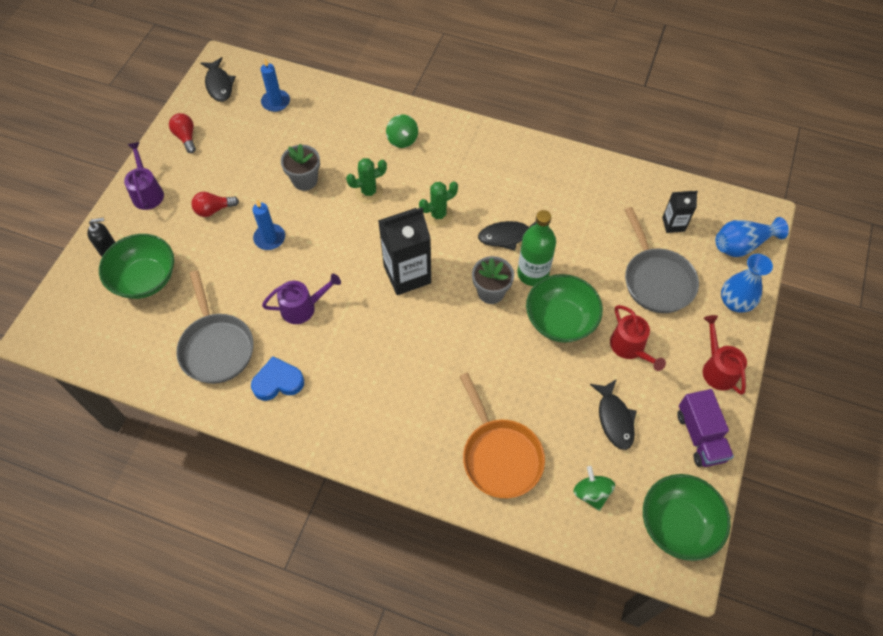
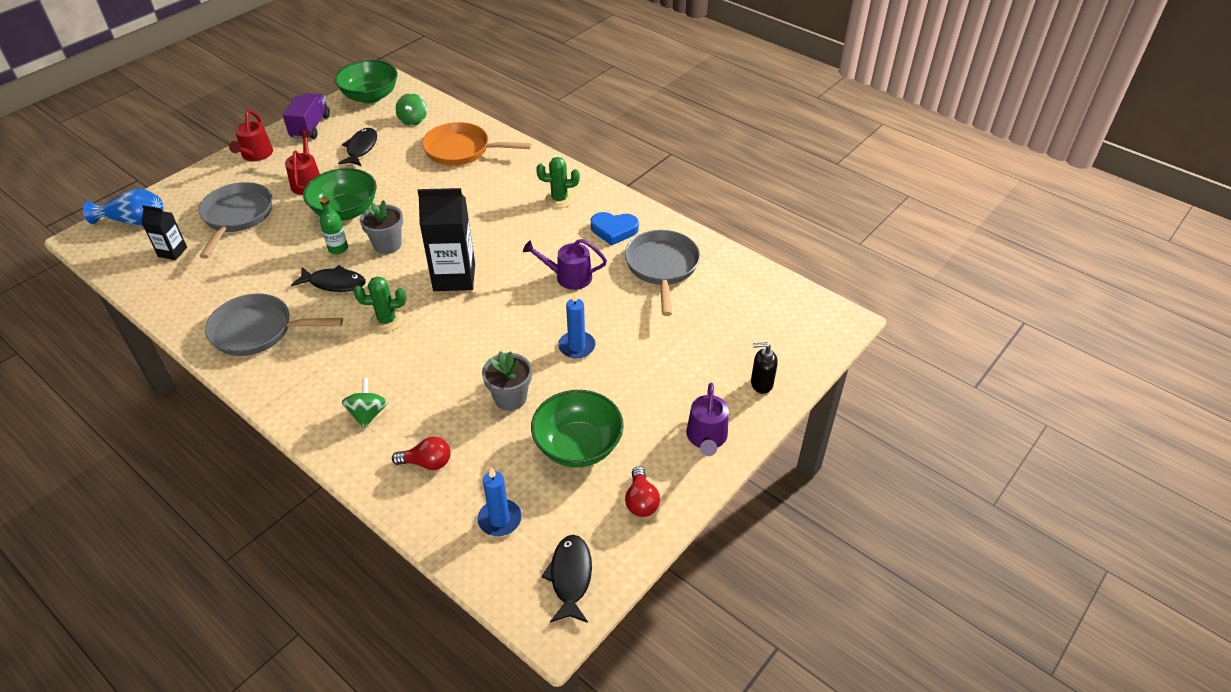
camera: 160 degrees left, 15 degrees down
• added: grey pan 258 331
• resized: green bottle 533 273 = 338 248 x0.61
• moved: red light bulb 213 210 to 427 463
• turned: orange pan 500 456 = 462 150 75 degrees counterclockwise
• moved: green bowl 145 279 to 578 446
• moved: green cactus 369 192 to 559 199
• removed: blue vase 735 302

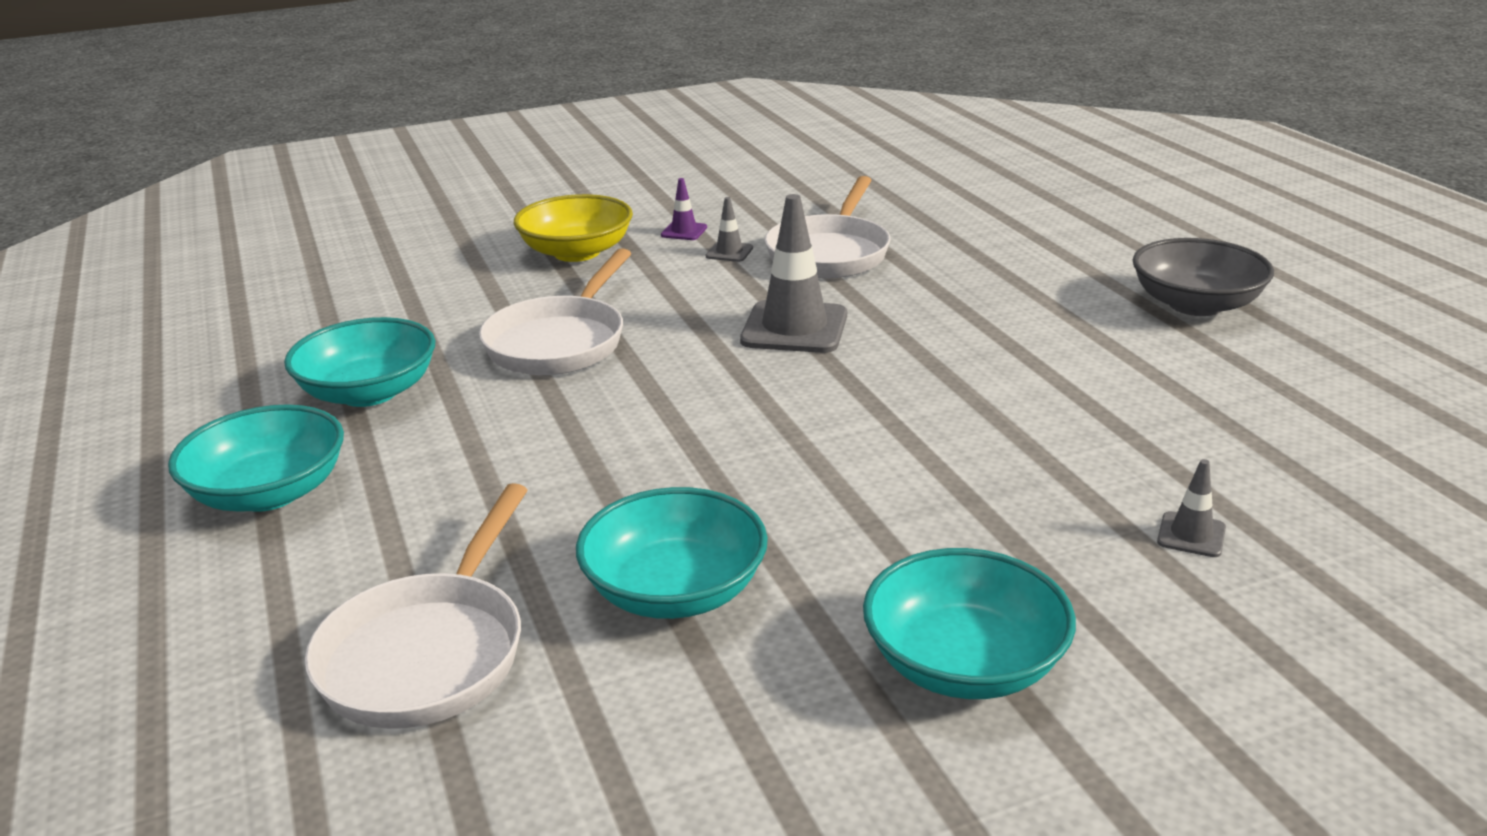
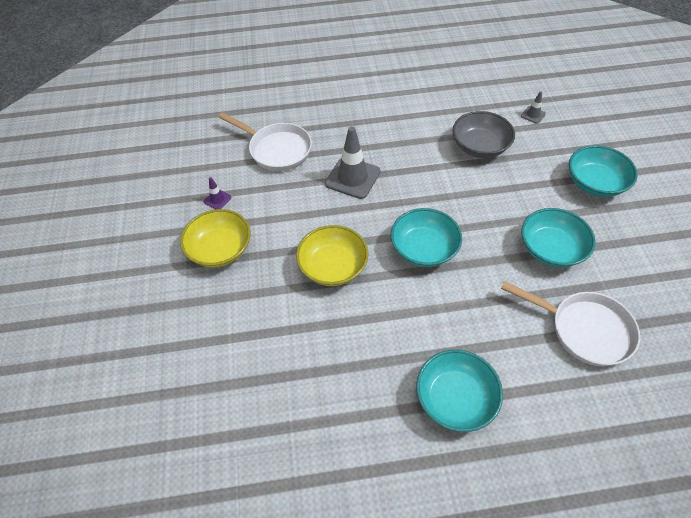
camera: 75 degrees left, 25 degrees up
• replaced: white pan 560 342 to yellow bowl 333 267
• moved: turquoise bowl 369 392 to 424 249
• moved: grey bowl 1195 304 to 480 146
• removed: grey traffic cone 729 252

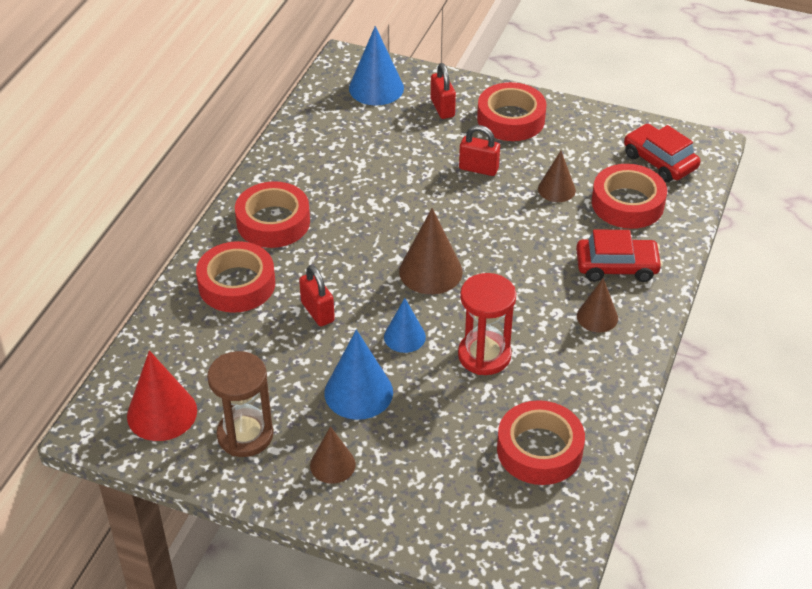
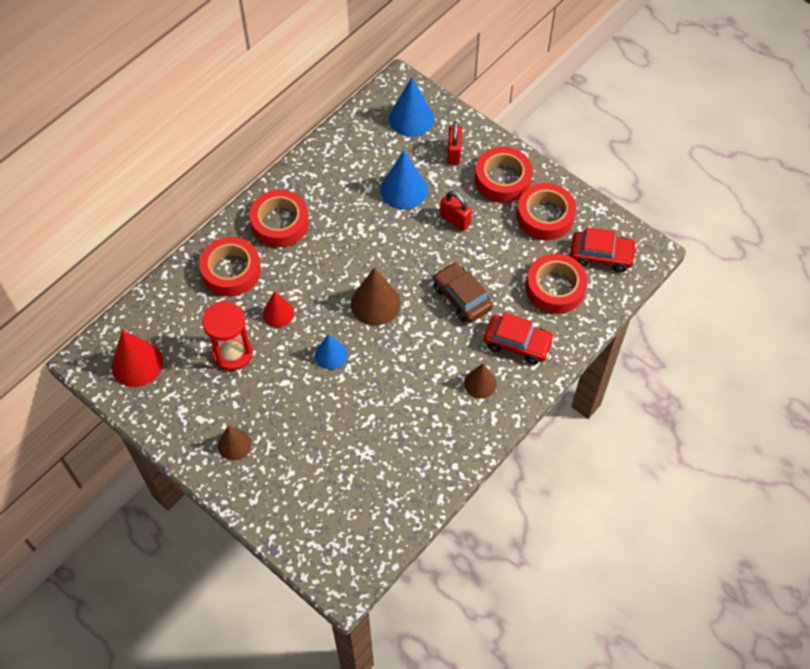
camera: 20 degrees right, 15 degrees up
• moved: red hourglass 484 355 to 232 353
• replaced: red padlock 317 312 to red cone 278 313
• moved: blue cone 358 392 to 404 190
• added: brown car 461 297
• moved: red tape 539 450 to 545 216
• turned: red car 659 161 = 601 255 120 degrees clockwise
• removed: brown hourglass 245 435
• removed: brown cone 556 189

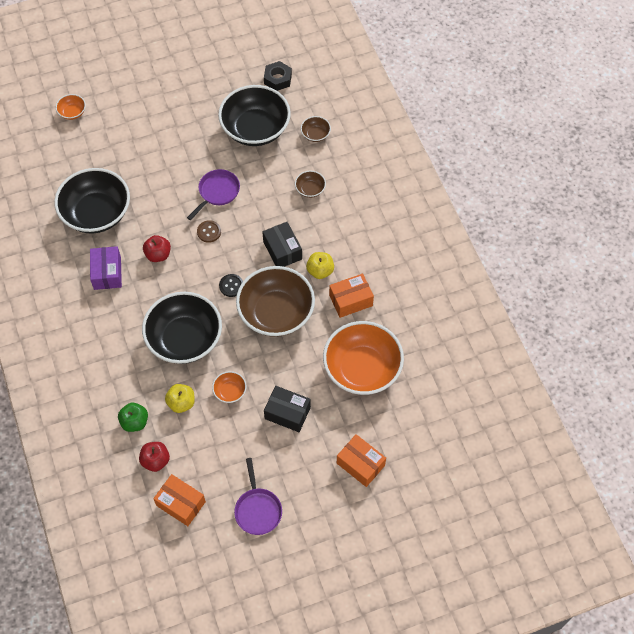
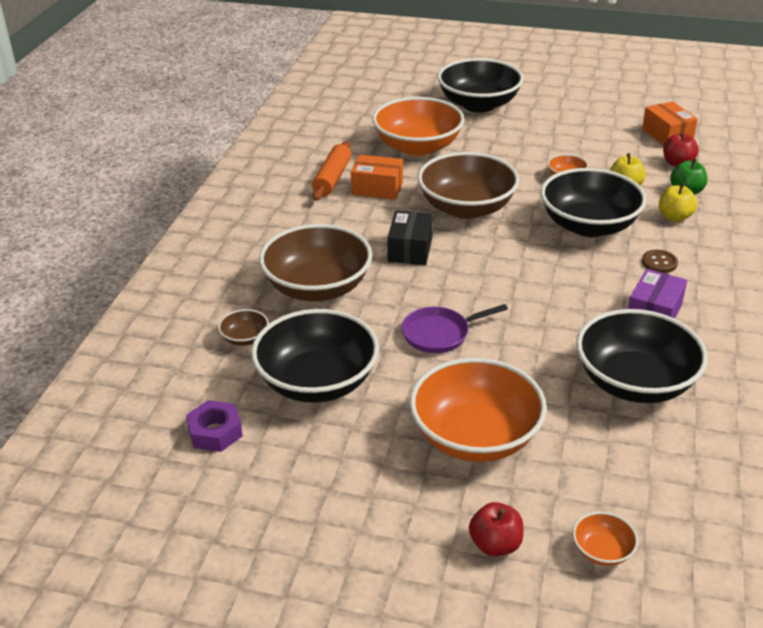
camera: 145 degrees left, 25 degrees down
• recoloured: black nut 278 79 to purple nut 215 432
• resized: brown bowl 310 189 = 317 287 x2.35
• added: orange rolling pin 332 178
• added: orange bowl 475 437
• replaced: orange box 360 464 to black bowl 478 104
• moved: red apple 158 255 to 495 545
• moved: brown button 209 232 to 659 263
• moved: yellow apple 320 271 to 674 217
• removed: black button 231 286
• removed: purple pan 258 509
• removed: black box 287 413

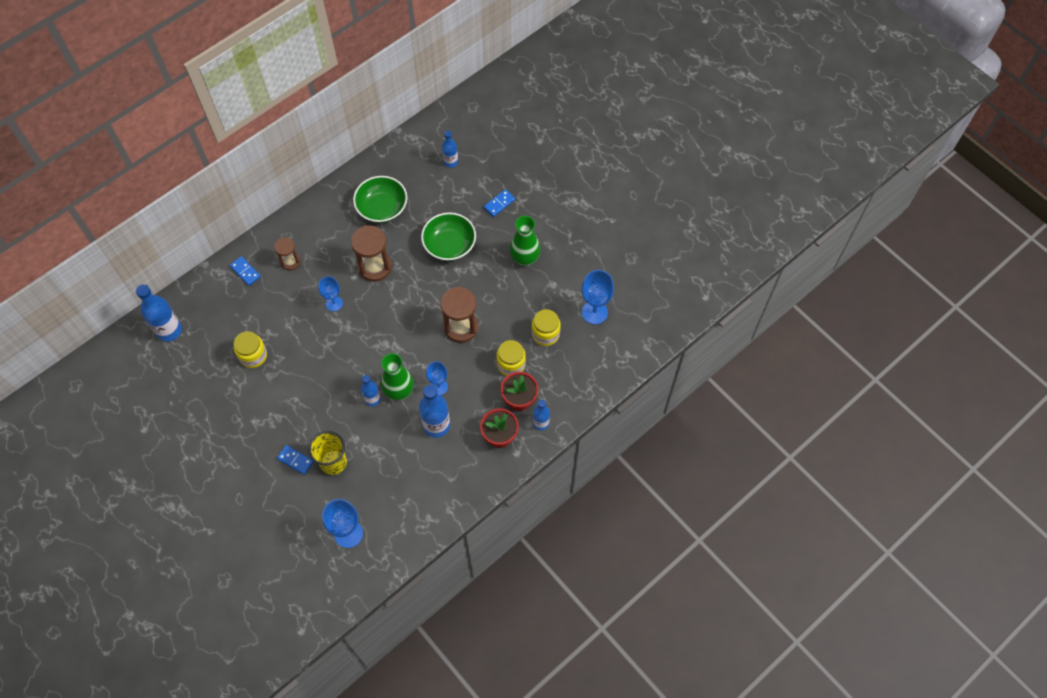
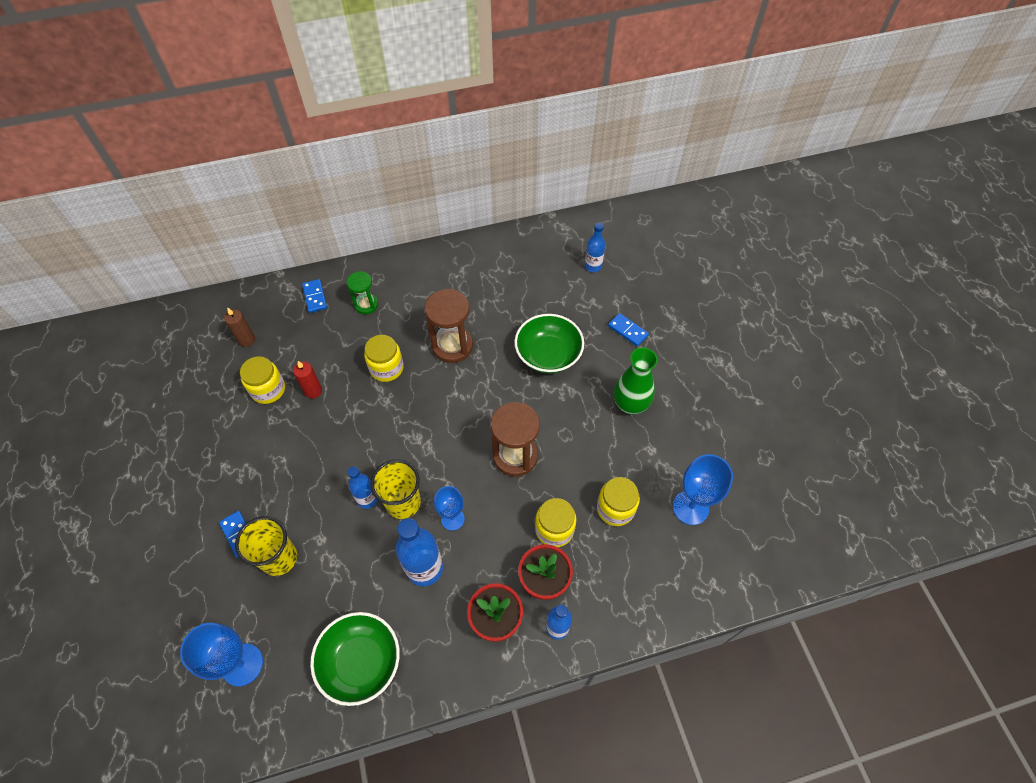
camera: 25 degrees right, 5 degrees down
• added: brown candle 247 340
• added: red candle 313 391
• moved: green bowl 382 208 to 361 662
• recoloured: brown hourglass 290 262 to green hourglass 366 305
• replaced: blue goblet 334 303 to yellow jar 386 368
• replaced: green vase 399 391 to yellow cup 403 503
• turned: blue domino 499 204 = 627 331 60 degrees clockwise
• removed: blue bottle 169 330

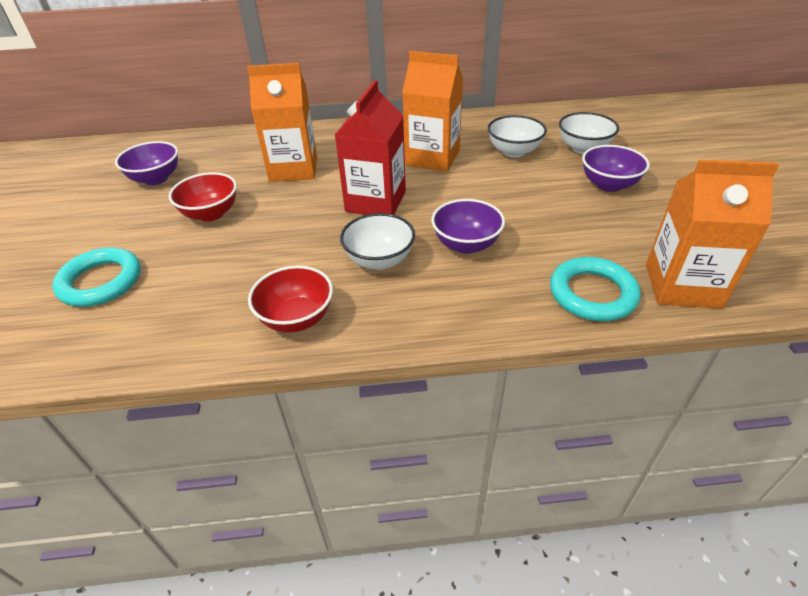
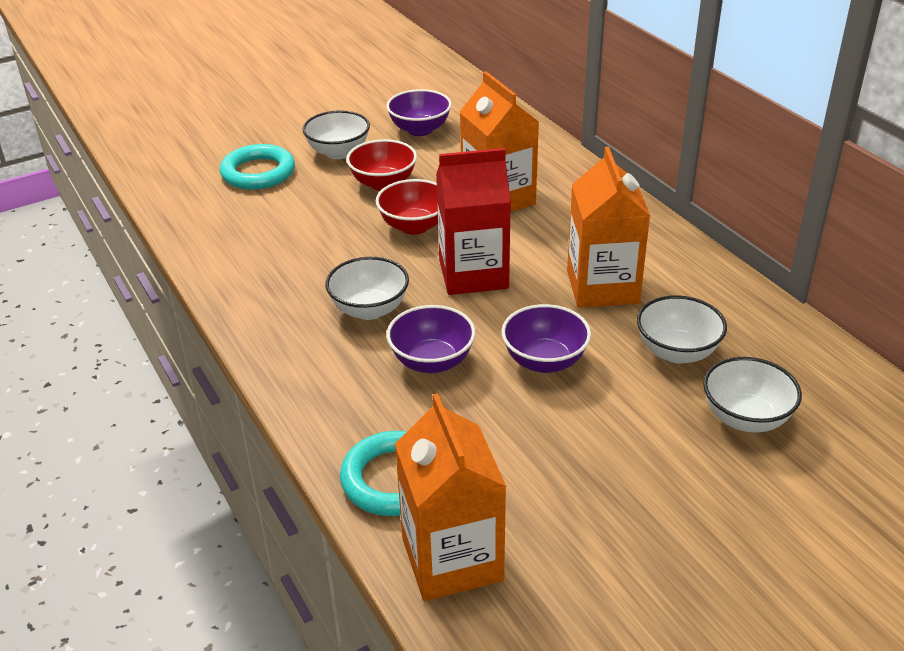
camera: 65 degrees right, 5 degrees down
• added: white bowl 338 152
• moved: red bowl 297 318 to 414 226
• moved: purple bowl 608 185 to 544 361

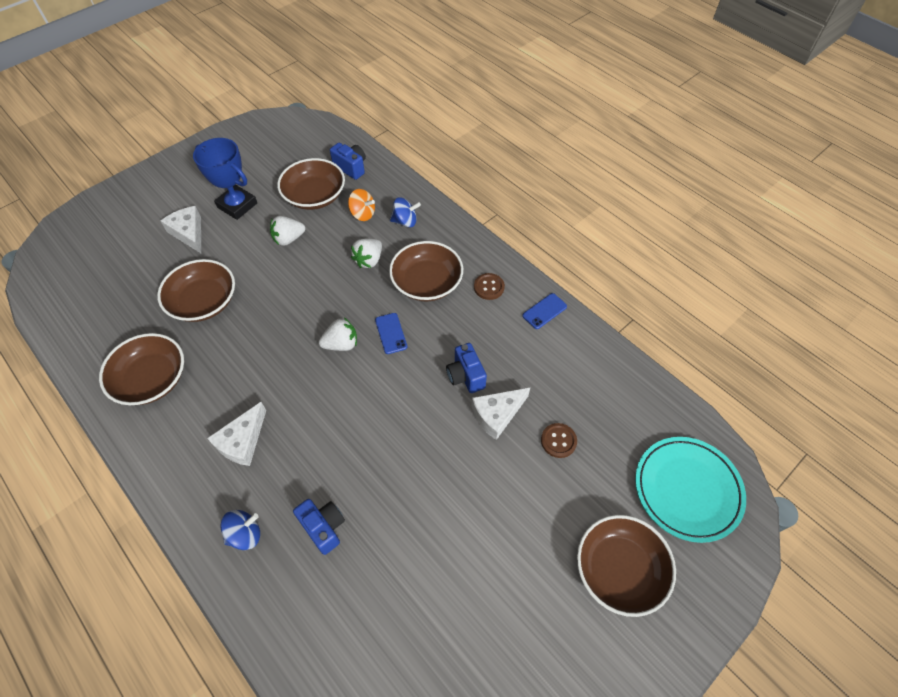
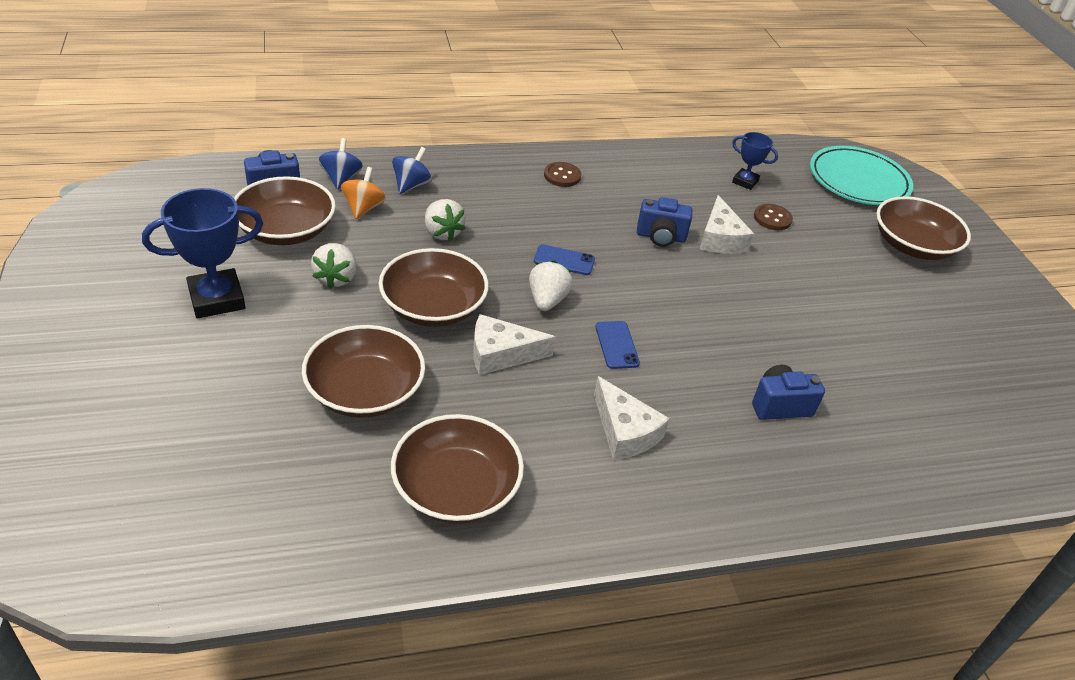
camera: 65 degrees left, 15 degrees down
• moved: blue spinning top 245 534 to 341 178
• turned: orange spinning top 362 214 = 363 208 45 degrees counterclockwise
• moved: brown bowl 427 282 to 433 307
• moved: white cheese 189 233 to 501 354
• moved: blue phone 544 311 to 617 345
• added: blue trophy 745 181

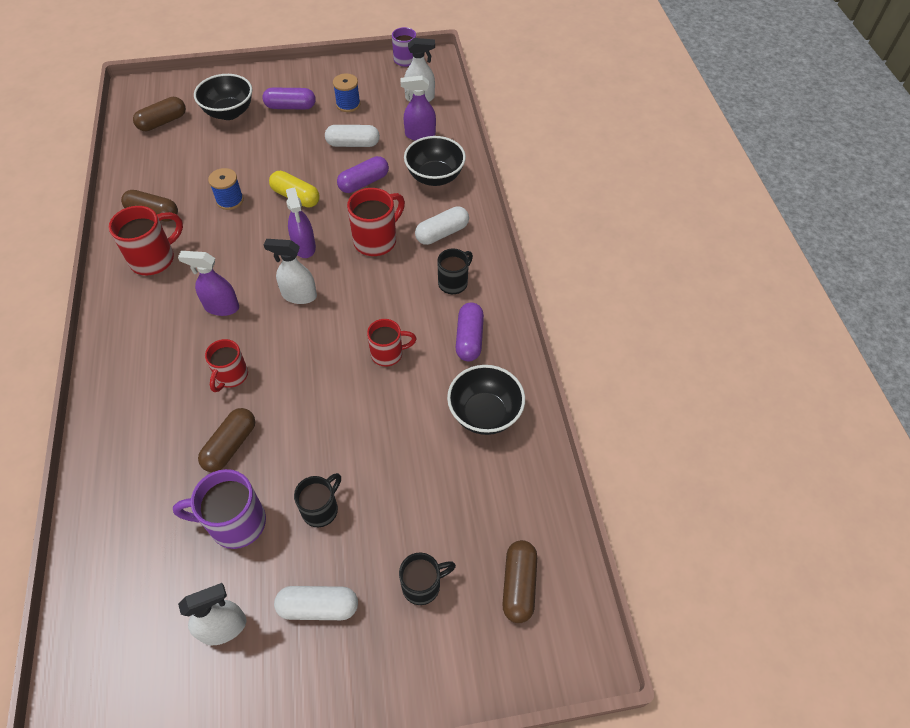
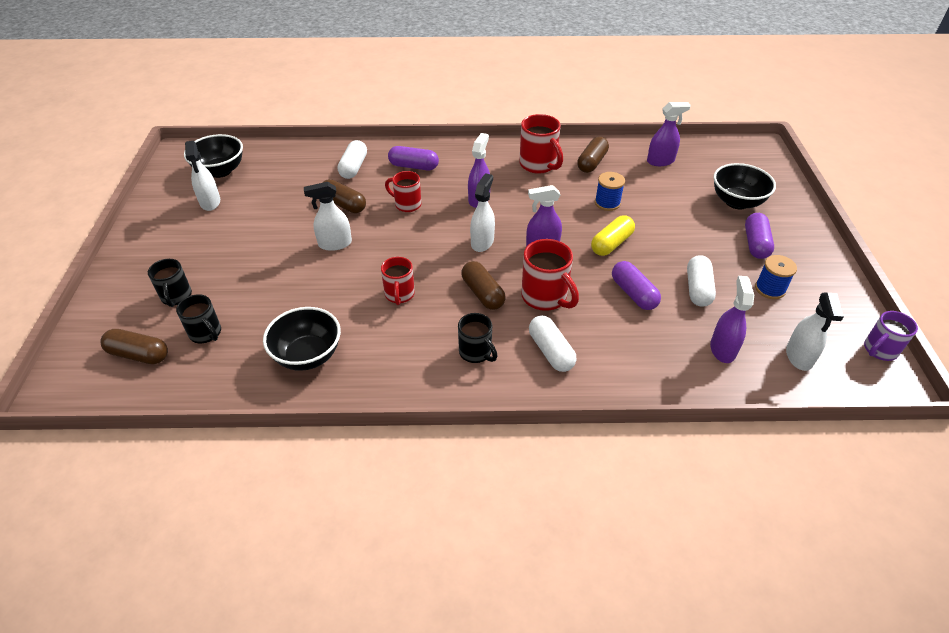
camera: 100 degrees right, 10 degrees down
• moved: black mug 321 509 to 206 333
• moved: black bowl 435 177 to 220 171
• added: white spray bottle 335 244
• moved: white capsule 318 607 to 353 167
• moved: purple capsule 469 338 to 413 166
• moved: brown capsule 162 122 to 483 293
• added: purple spray bottle 660 161
• removed: purple mug 235 523

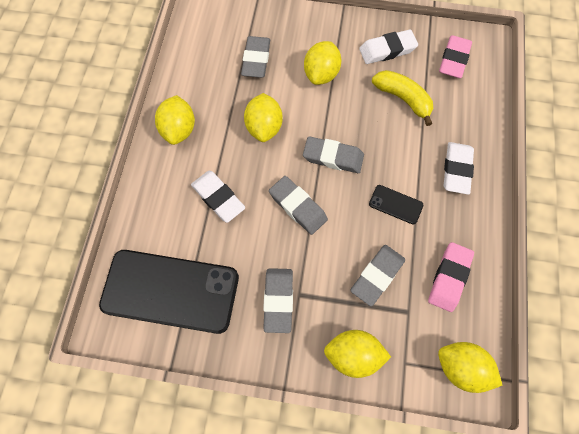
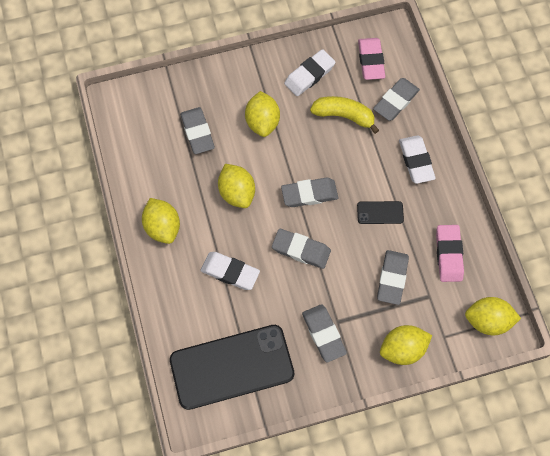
camera: 25 degrees left, 0 degrees up
• added: grey eraser 396 101

